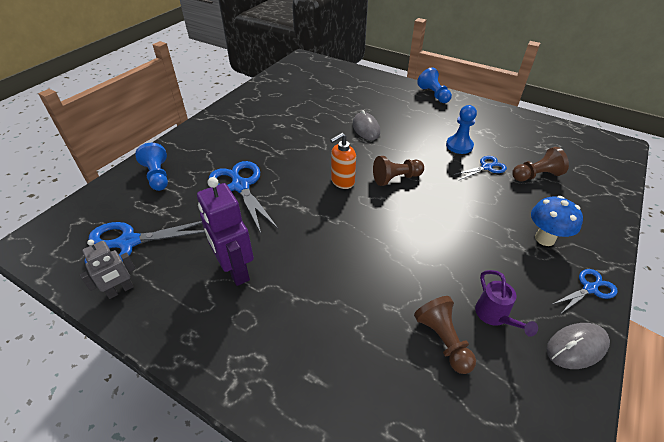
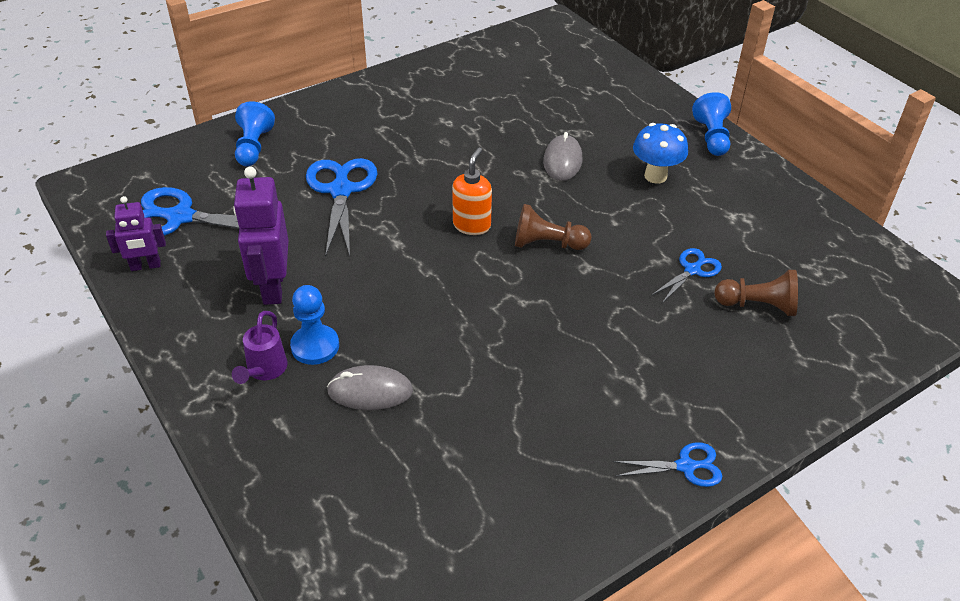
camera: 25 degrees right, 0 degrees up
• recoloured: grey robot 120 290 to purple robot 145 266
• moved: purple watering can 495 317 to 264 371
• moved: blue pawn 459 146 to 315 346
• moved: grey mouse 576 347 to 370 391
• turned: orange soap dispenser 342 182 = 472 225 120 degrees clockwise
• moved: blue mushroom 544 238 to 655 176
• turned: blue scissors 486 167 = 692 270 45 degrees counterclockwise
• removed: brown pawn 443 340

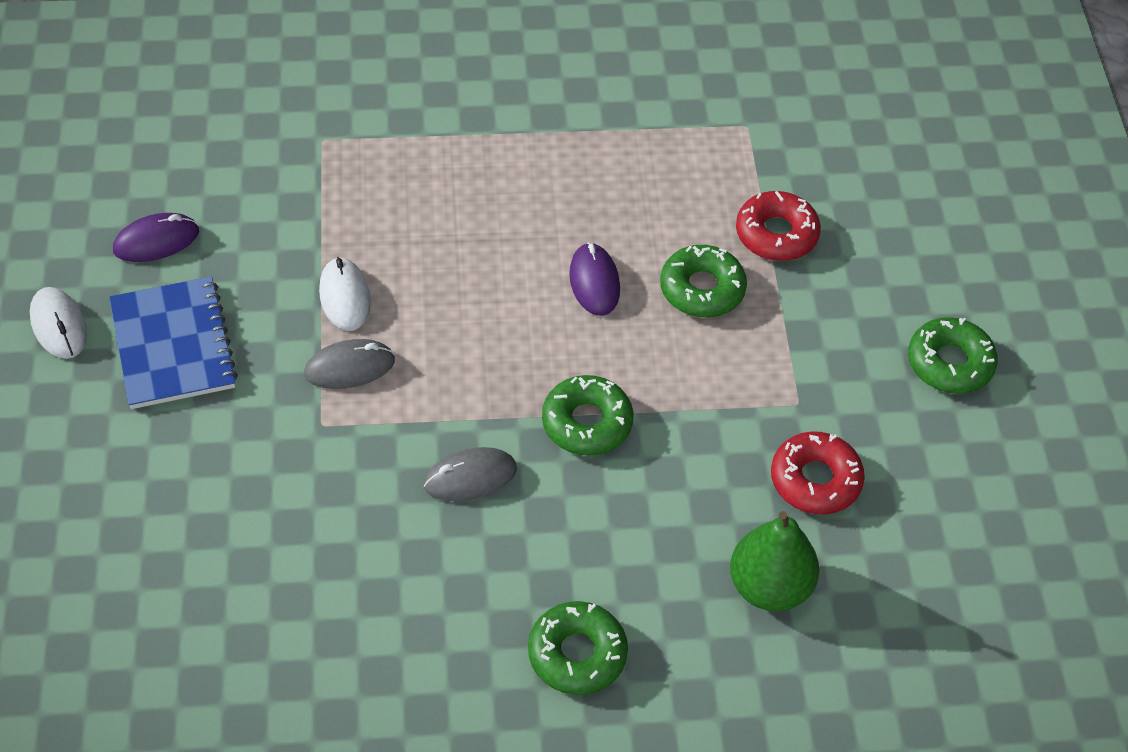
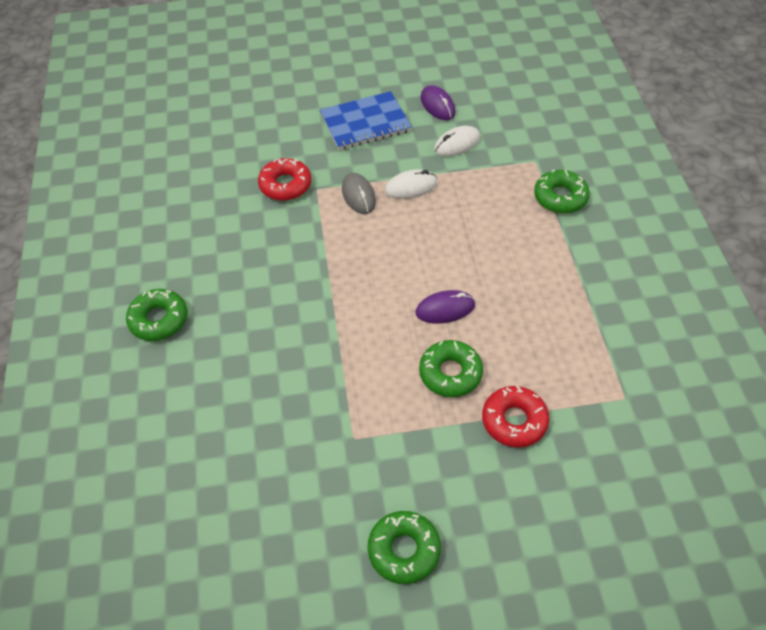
camera: 90 degrees right, 0 degrees up
• moved: red donut 815 480 to 285 185
• moved: white mouse 59 325 to 457 144
• moved: green donut 587 423 to 560 197
• removed: grey mouse 470 477
• removed: green pear 769 587

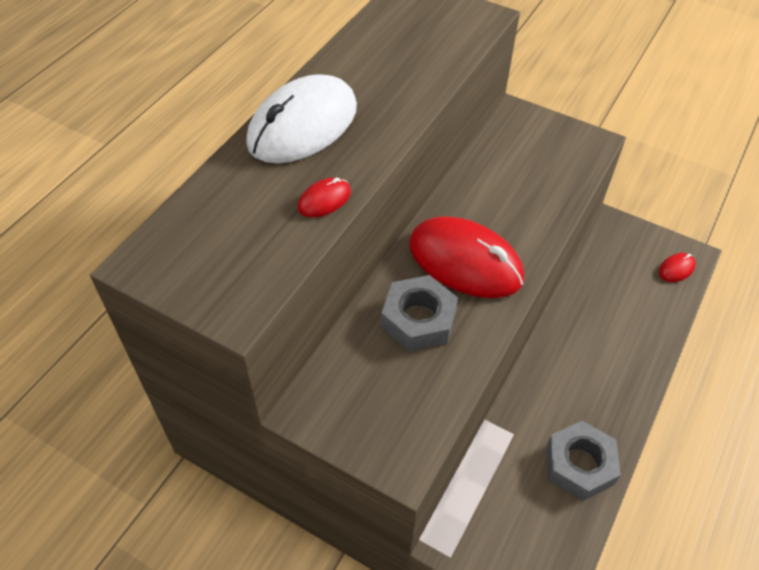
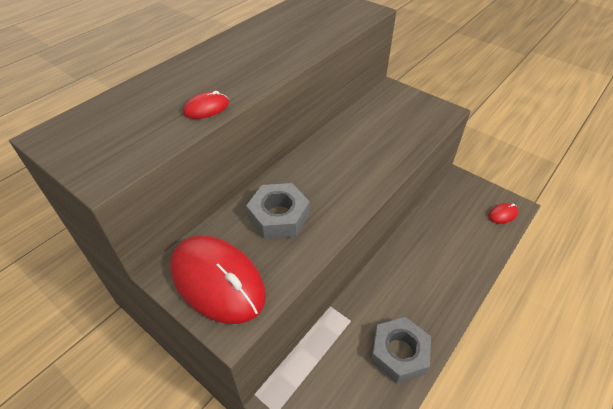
camera: 10 degrees right, 5 degrees down
• moved: red mouse 465 261 to 217 281
• removed: white mouse 303 125

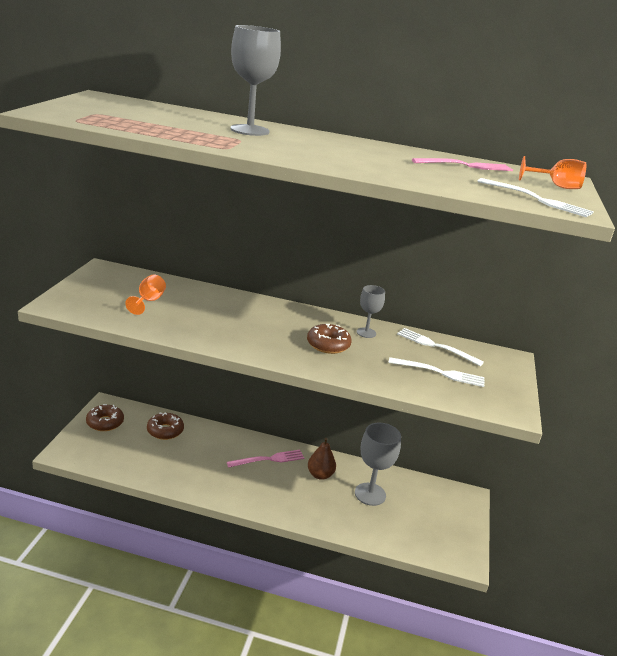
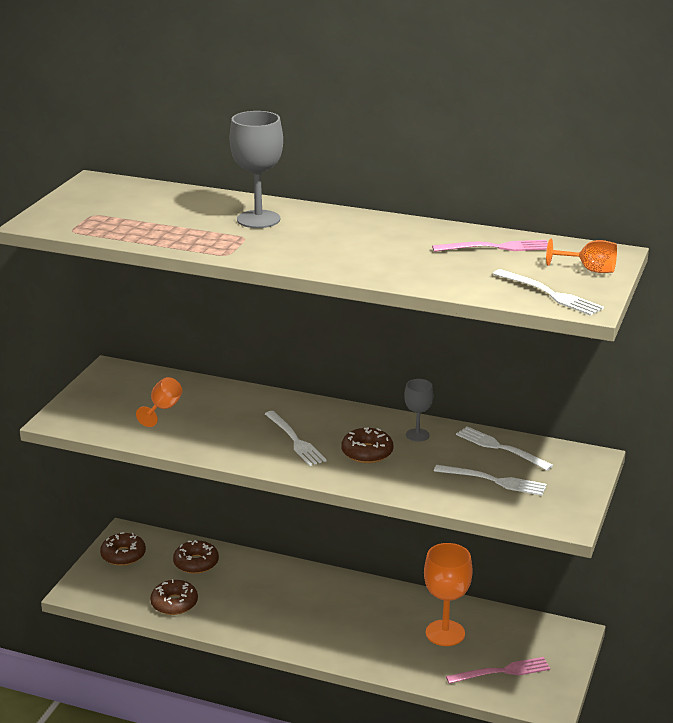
camera: 10 degrees right, 0 degrees up
• added: brown donut 174 603
• added: white fork 295 441
• recoloured: grey goblet 370 494 to orange goblet 445 633
• moved: pink fork 269 459 to 503 671
• removed: brown pear 320 475

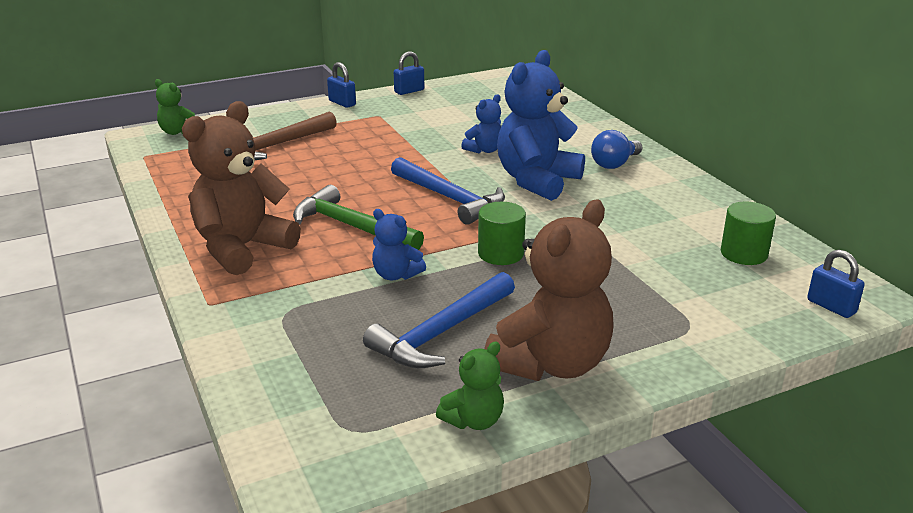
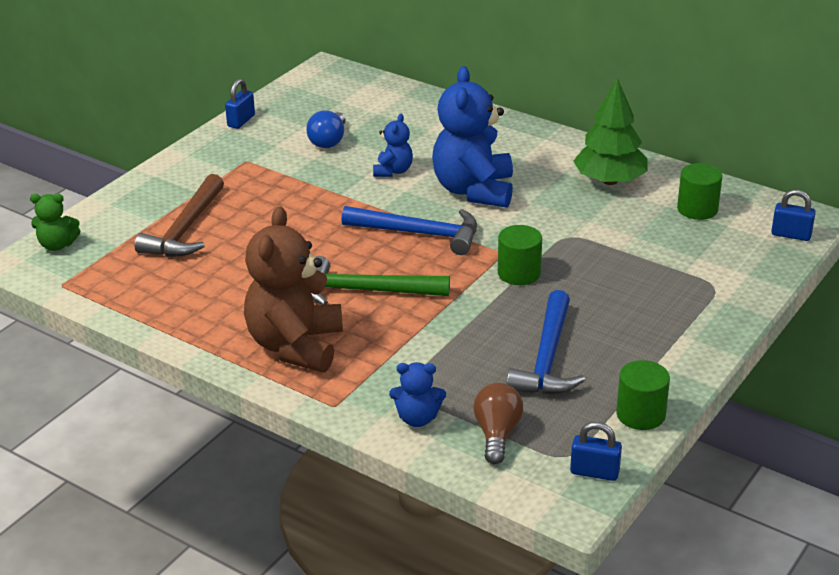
camera: 30 degrees left, 5 degrees up
• moved: blue light bulb 614 164 to 329 141
• moved: blue teddy bear 396 275 to 417 418
• added: brown light bulb 497 434
• moved: blue padlock 342 103 to 594 472
• added: green tree 609 181
• replaced: green teddy bear 474 420 to green cylinder 640 414
• removed: brown teddy bear 551 364

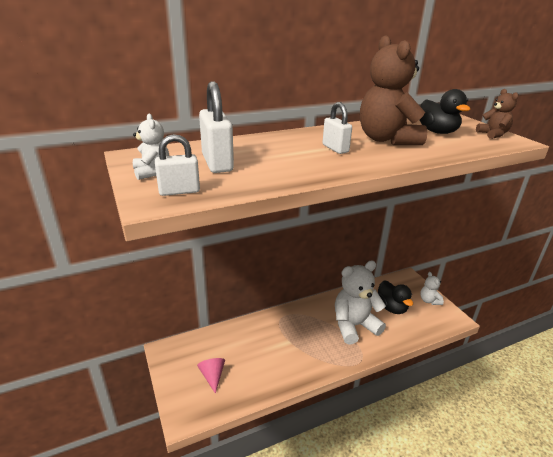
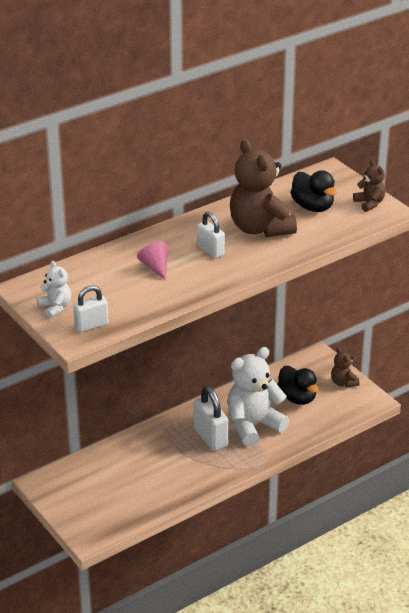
camera: 10 degrees left, 5 degrees up
• moved: pink cone 212 376 to 155 267
• moved: white padlock 217 163 to 210 437
• recoloured: white teddy bear 429 300 to brown teddy bear 343 383

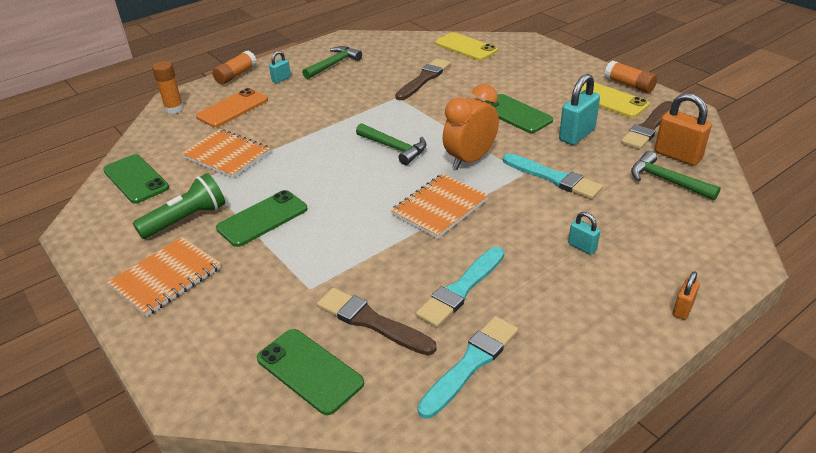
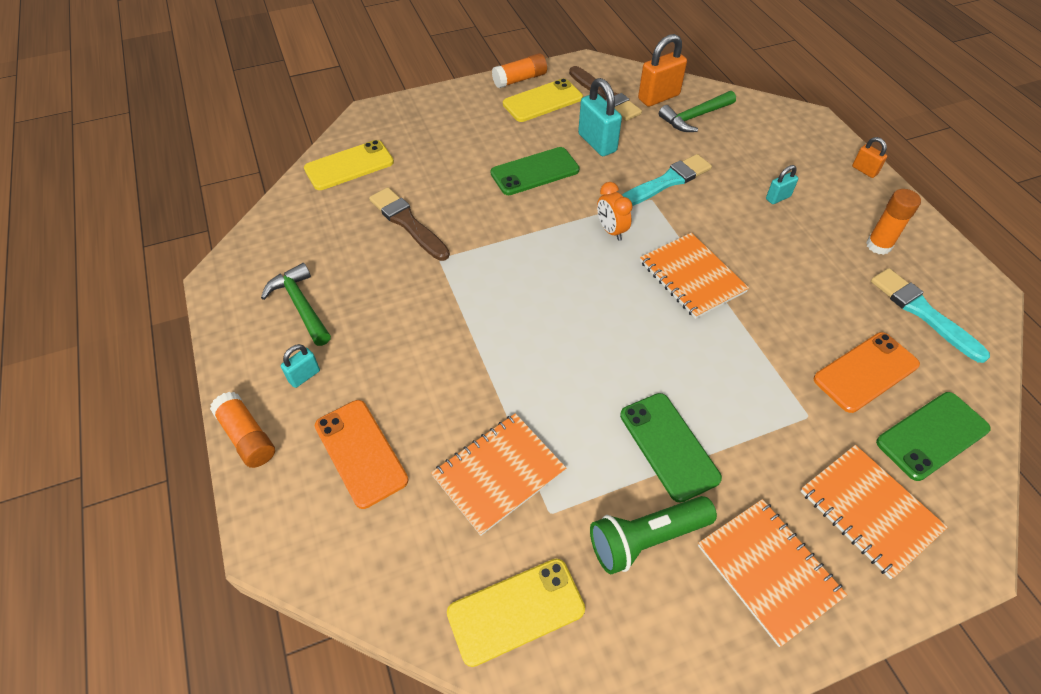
camera: 75 degrees left, 15 degrees up
• turned: turquoise padlock 281 79 = 304 376 75 degrees clockwise
• recoloured: green phone 136 179 to yellow phone 516 611
• turned: green flashlight 186 219 = 646 539 90 degrees counterclockwise
• resized: orange clock 470 160 = 611 230 x0.59
• added: orange notebook 869 511
• replaced: brown brush 371 322 to orange phone 865 372
• moved: orange glue stick 174 109 to 878 245
• removed: green hammer 394 148
• removed: turquoise brush 461 289

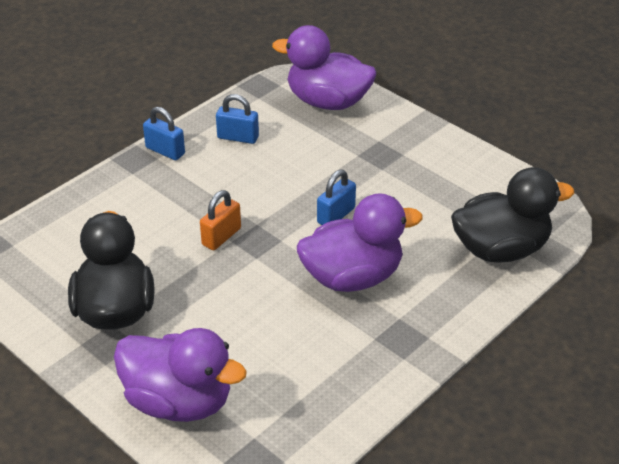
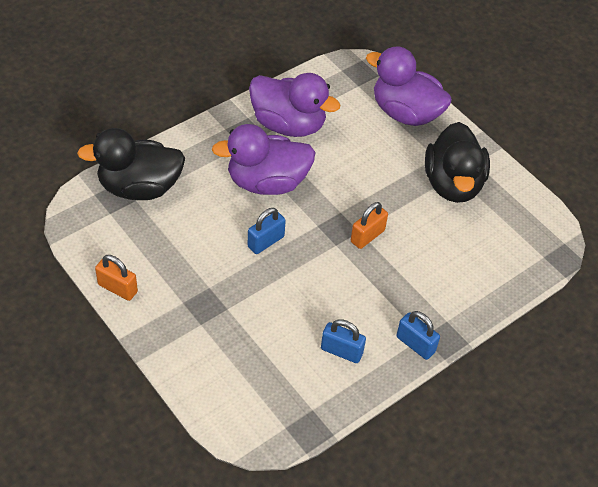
camera: 175 degrees left, 10 degrees up
• added: orange padlock 117 288
• moved: purple duck 327 102 to 288 125

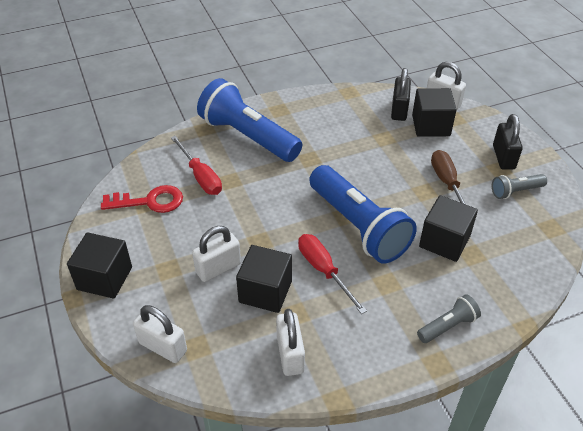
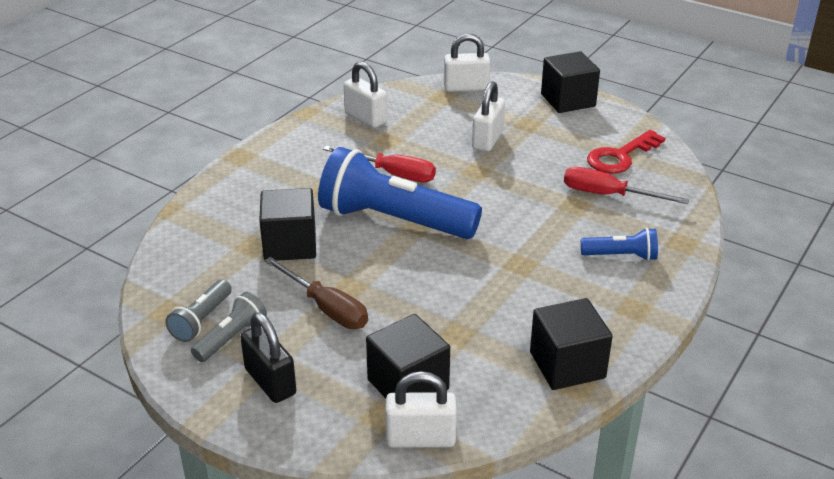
camera: 145 degrees right, 10 degrees down
• moved: grey flashlight 448 326 to 202 320
• moved: black cube 265 291 to 567 365
• resized: blue flashlight 248 137 = 621 256 x0.46
• removed: black padlock 399 110

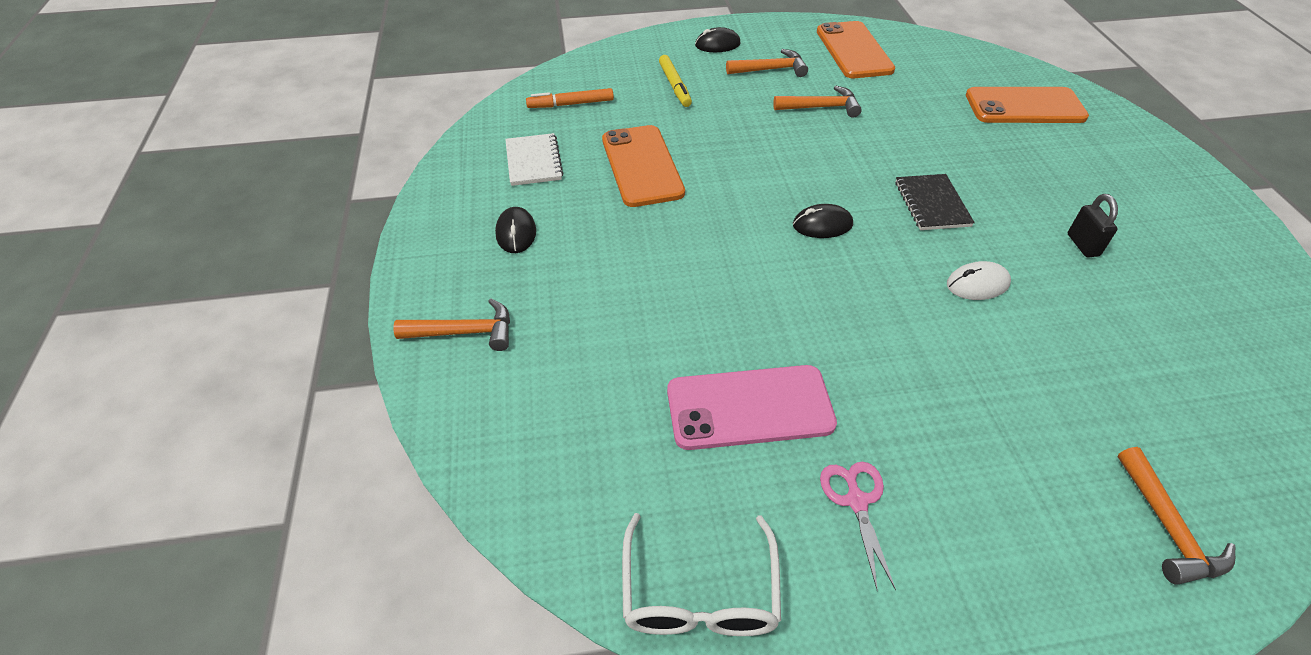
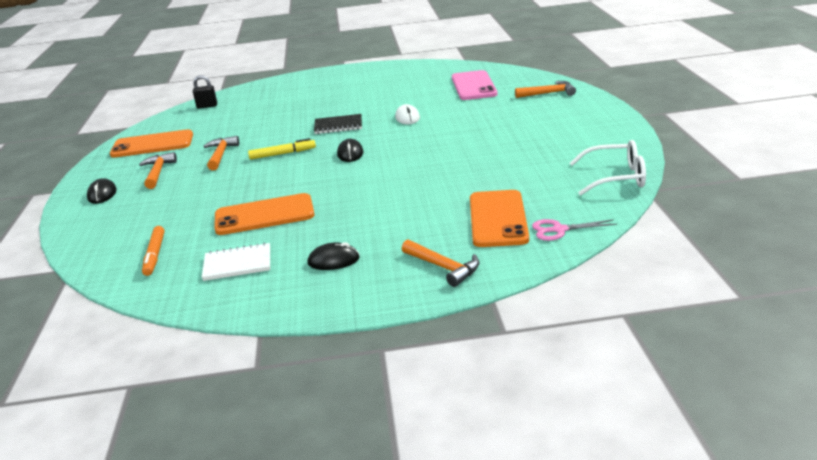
camera: 85 degrees left, 20 degrees down
• moved: black padlock 1082 245 to 207 106
• moved: yellow marker 675 86 to 282 154
• turned: orange hammer 465 332 = 444 267 135 degrees clockwise
• moved: pink phone 749 407 to 473 86
• moved: orange phone 1024 106 to 498 219
• moved: pink scissors 856 501 to 559 230

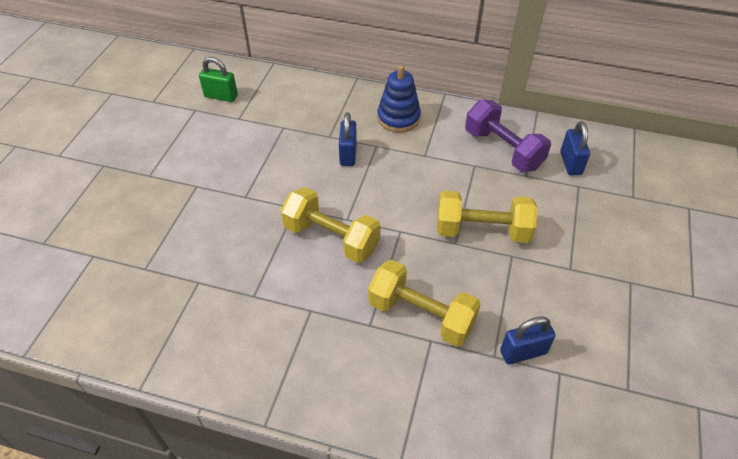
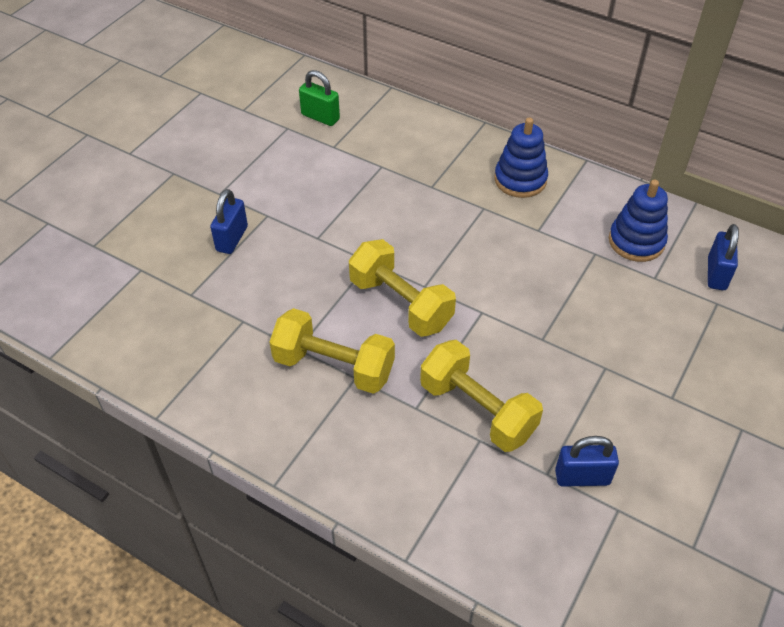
camera: 15 degrees right, 0 degrees up
• moved: blue padlock 348 154 to 232 239
• moved: yellow dumbbell 482 231 to 334 367
• replaced: purple dumbbell 503 150 to blue stacking toy 636 241

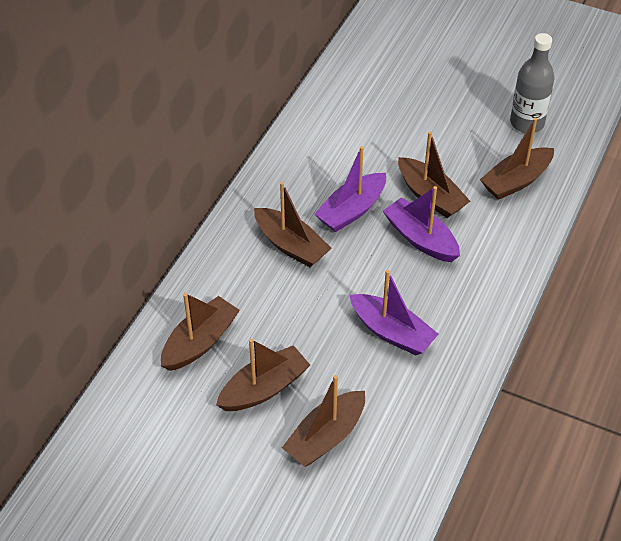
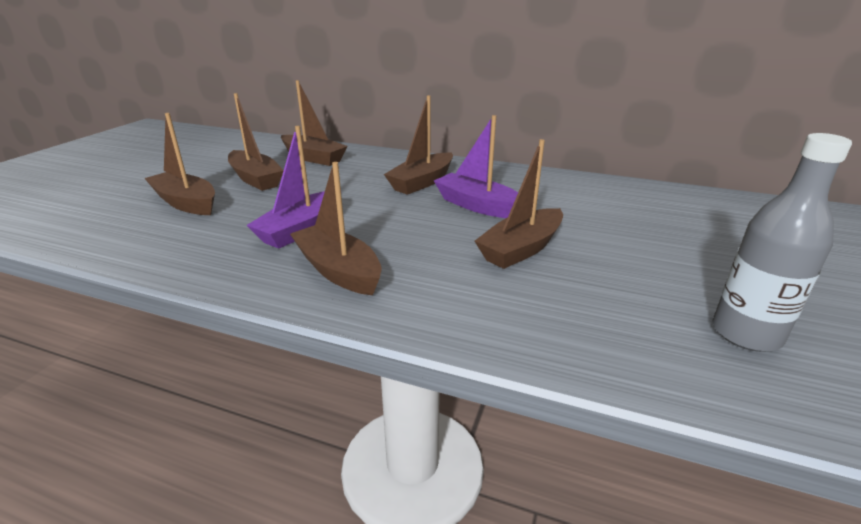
camera: 85 degrees right, 20 degrees down
• moved: brown boat 516 181 to 338 270
• removed: purple boat 420 239

